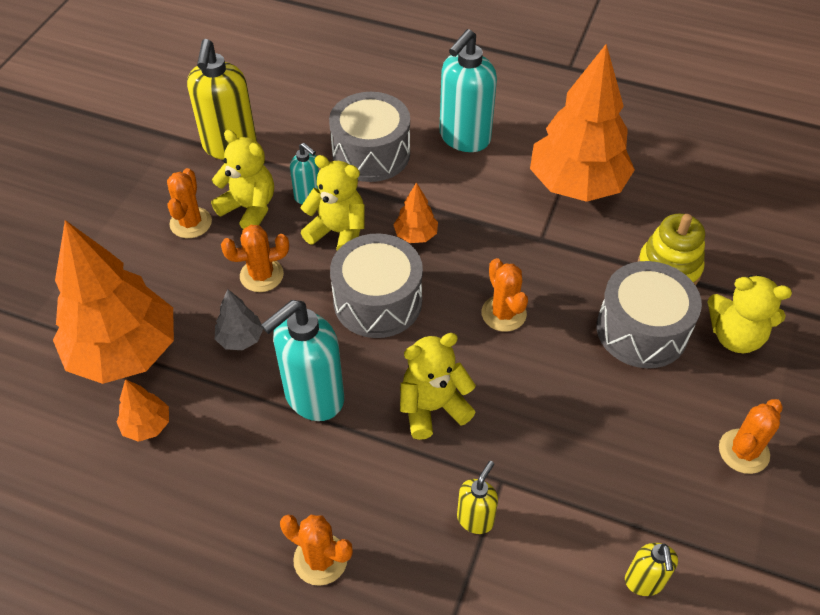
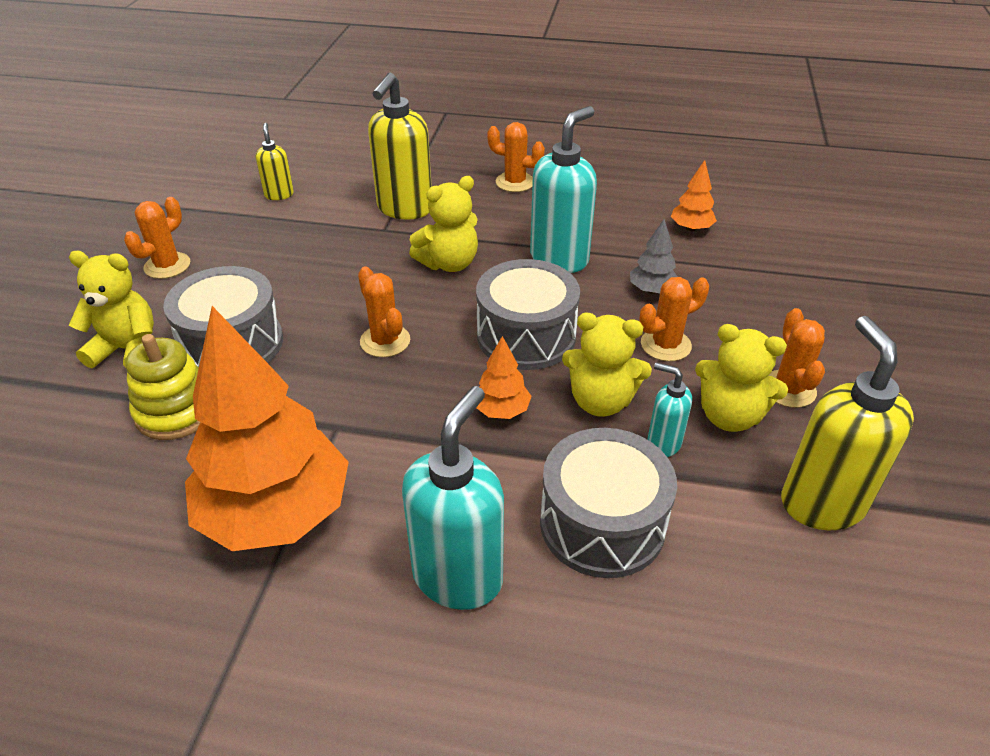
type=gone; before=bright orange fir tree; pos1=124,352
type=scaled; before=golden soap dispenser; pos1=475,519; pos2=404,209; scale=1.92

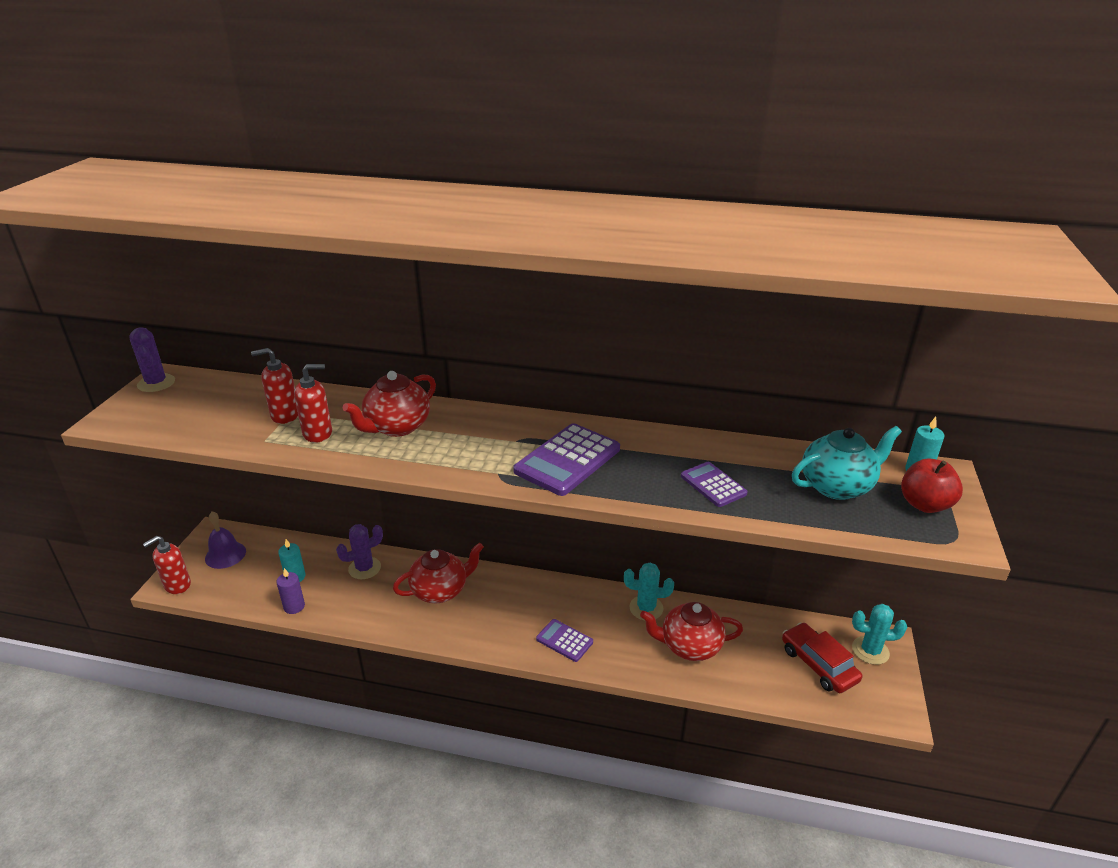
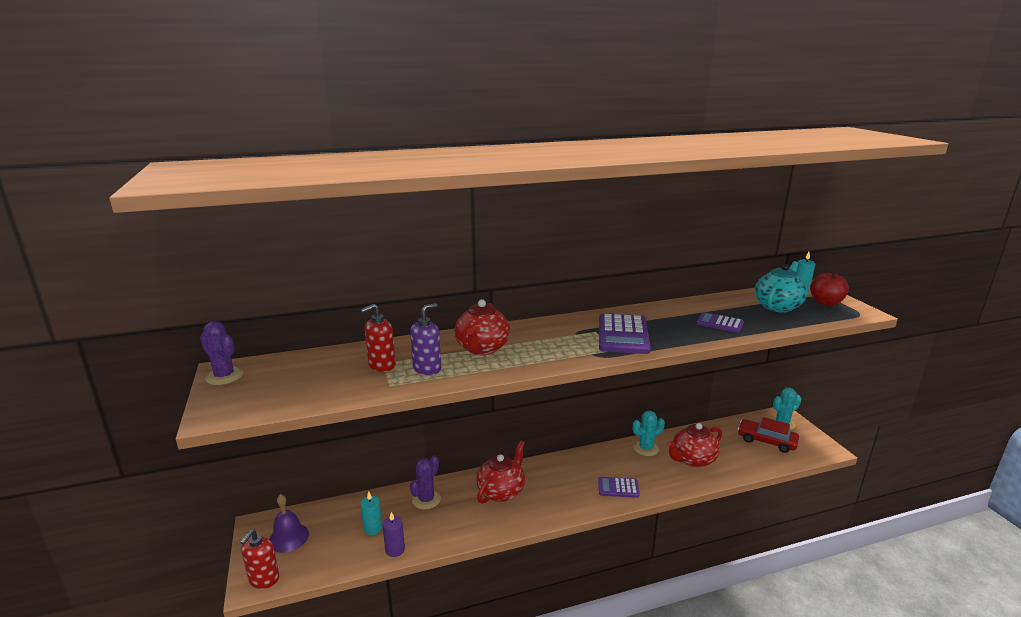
type=repainted; before=scarlet soap dispenser; after=purple soap dispenser; pos1=318,433; pos2=427,368

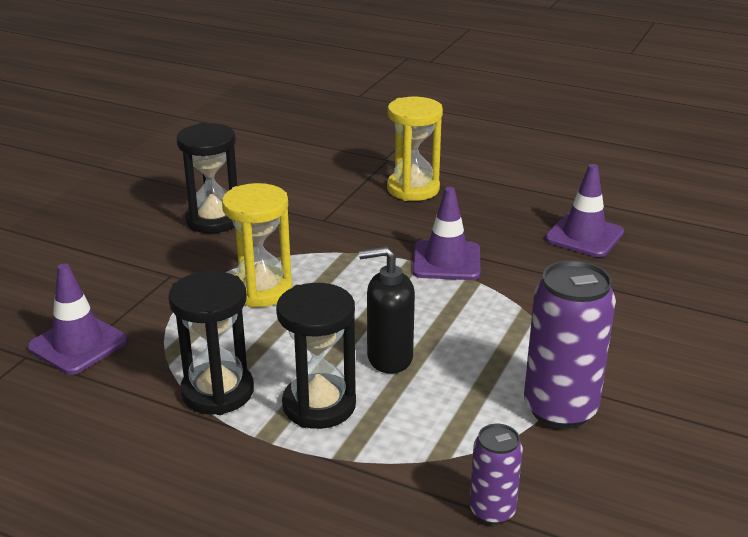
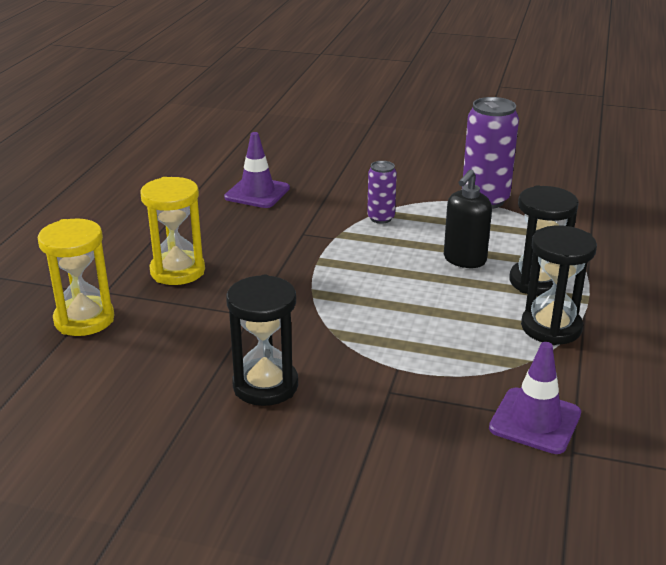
type=shifted; before=golden sandglass; pos1=261,290; pos2=84,319
type=rotated; before=black soap dispenser; pos1=389,358; pos2=464,260; turn=45
type=gone; before=purple road cone; pos1=446,261
type=shifted; before=purple can; pos1=492,511; pos2=381,218

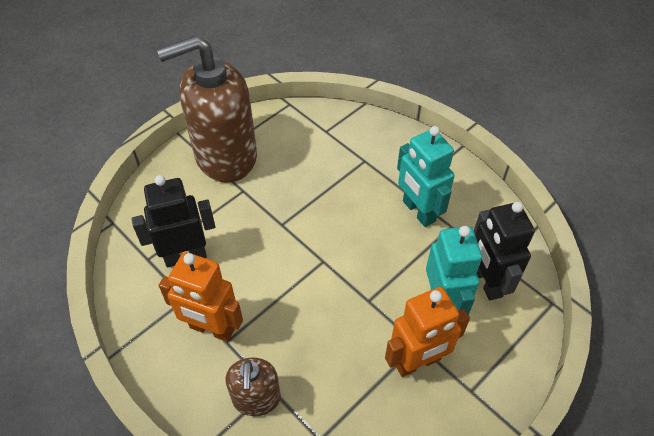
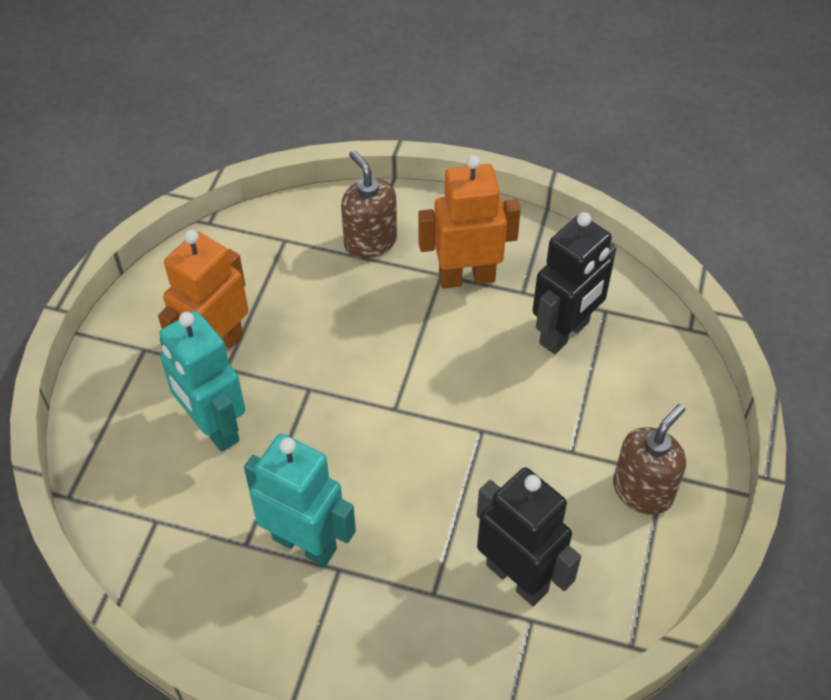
type=scaled; before=brown soap dispenser; pos1=225,156; pos2=642,490; scale=0.49
type=shifted; before=black toy robot; pos1=486,281; pos2=517,577

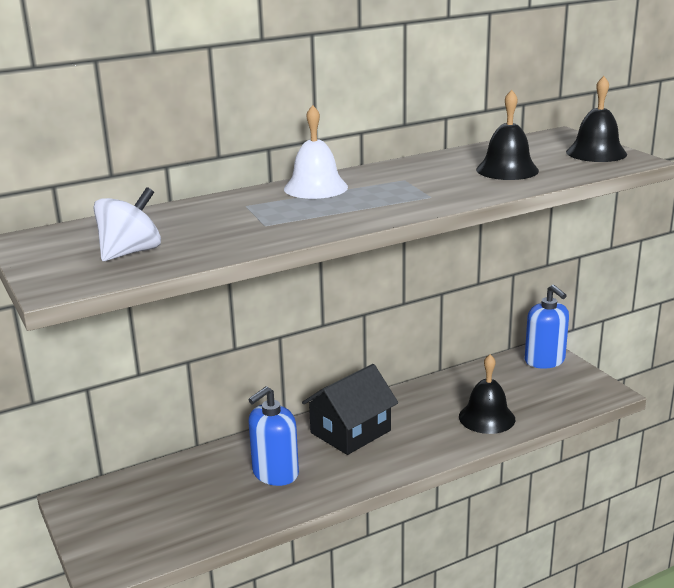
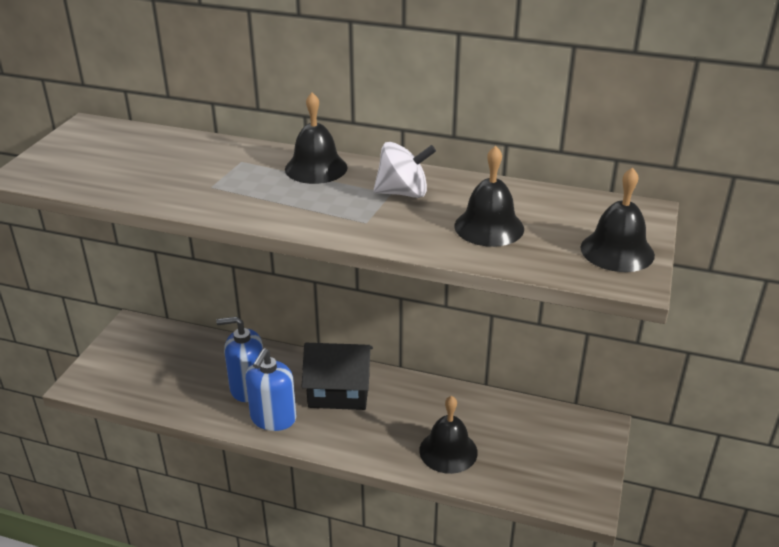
type=shifted; before=white toy top; pos1=130,253; pos2=403,193
type=repainted; before=white hand bell; after=black hand bell; pos1=315,187; pos2=316,168
type=shifted; before=cobalt soap dispenser; pos1=544,360; pos2=273,418

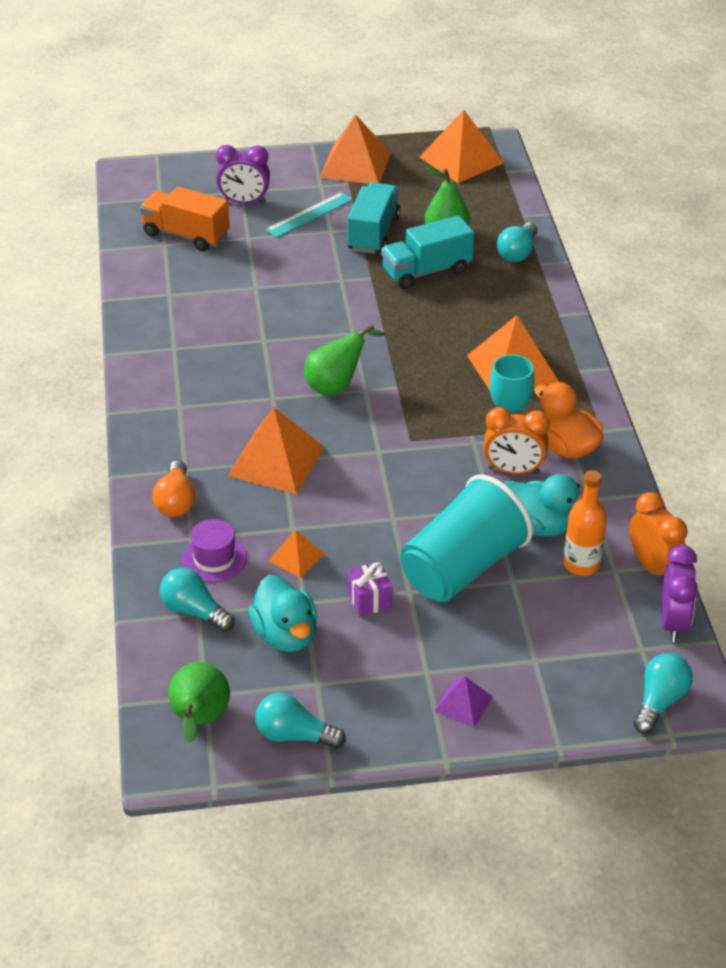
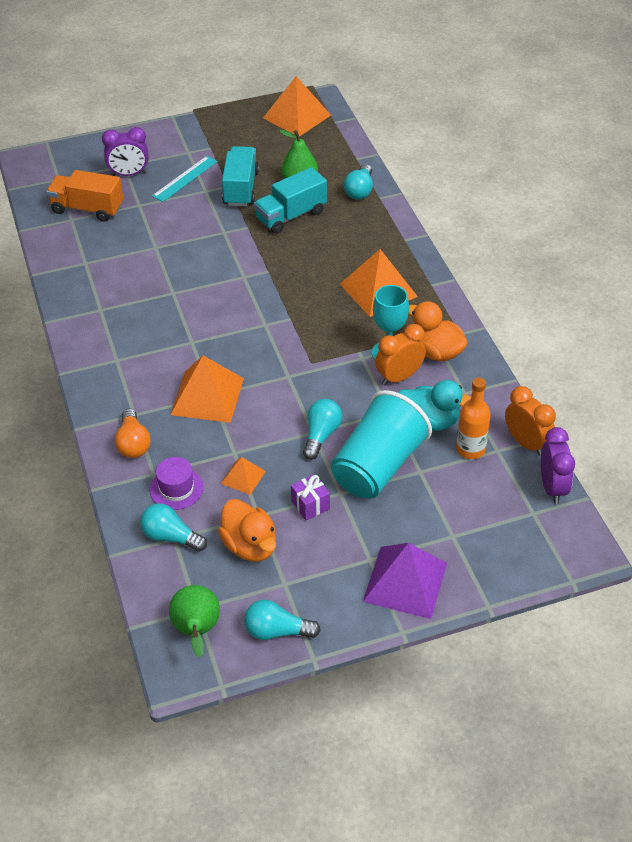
type=repainted; before=teal rubber duck; after=bright orange rubber duck; pos1=286,635; pos2=250,546
type=gone; before=leaf-green toy pear; pos1=336,386
type=gone; before=bright orange pyramid; pos1=355,165
type=scaled; before=purple pyramid; pos1=463,704; pos2=405,582; scale=1.93
type=rotated; before=bright orange alarm clock; pos1=513,470; pos2=399,377; turn=150
type=shifted; before=teal light bulb; pos1=659,702; pos2=321,435

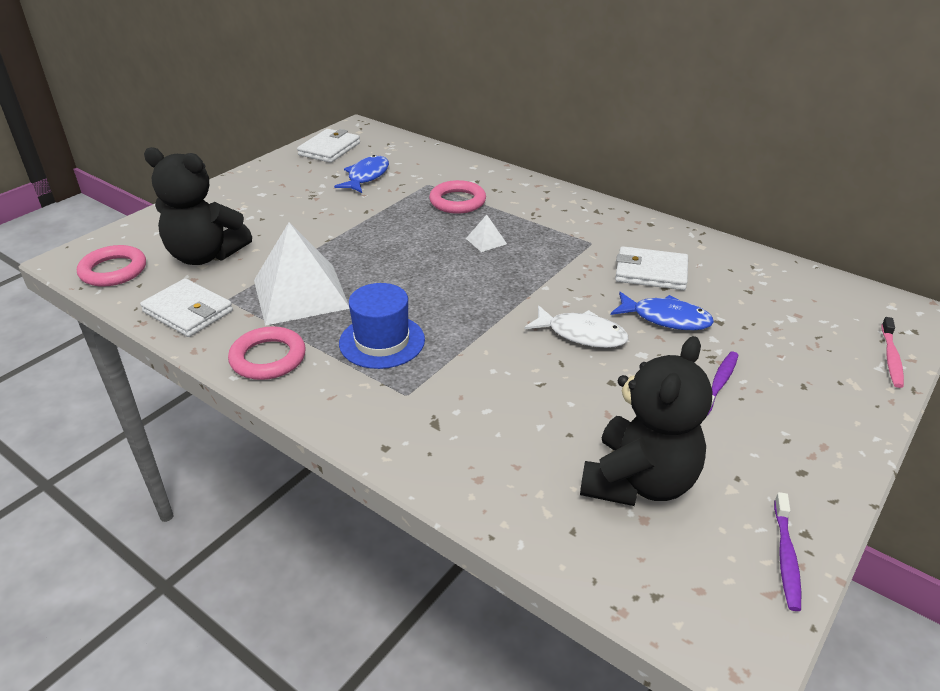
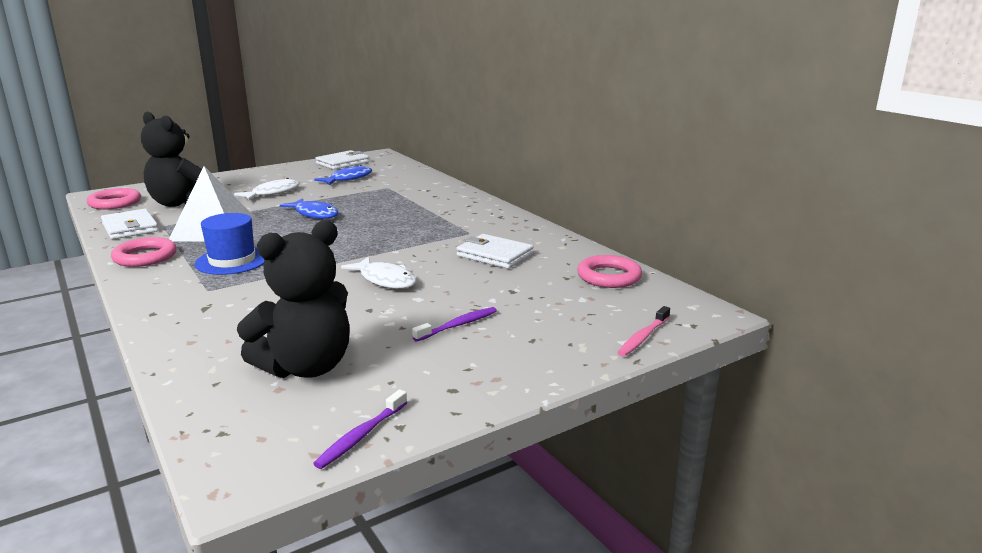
type=shifted; before=rose-pink ring; pos1=457,201; pos2=609,276
type=gone; before=white pyramid; pos1=486,241
type=shifted; before=cobalt fish; pos1=666,318; pos2=314,214
type=new; after=white fish; pos2=272,193

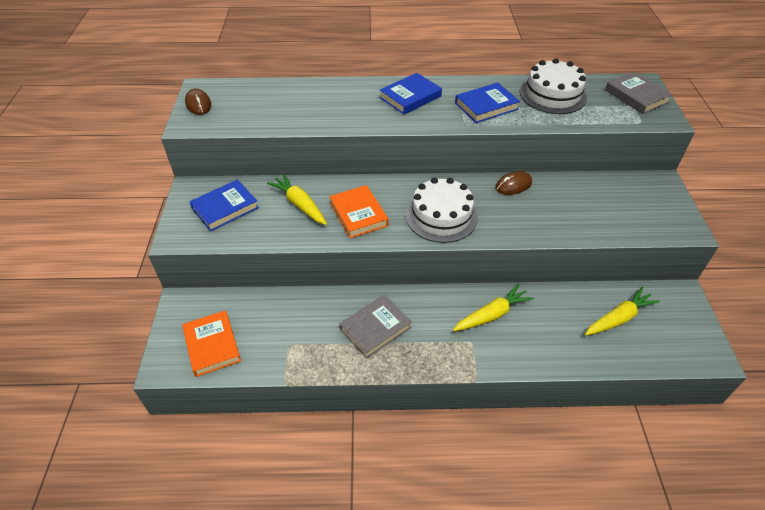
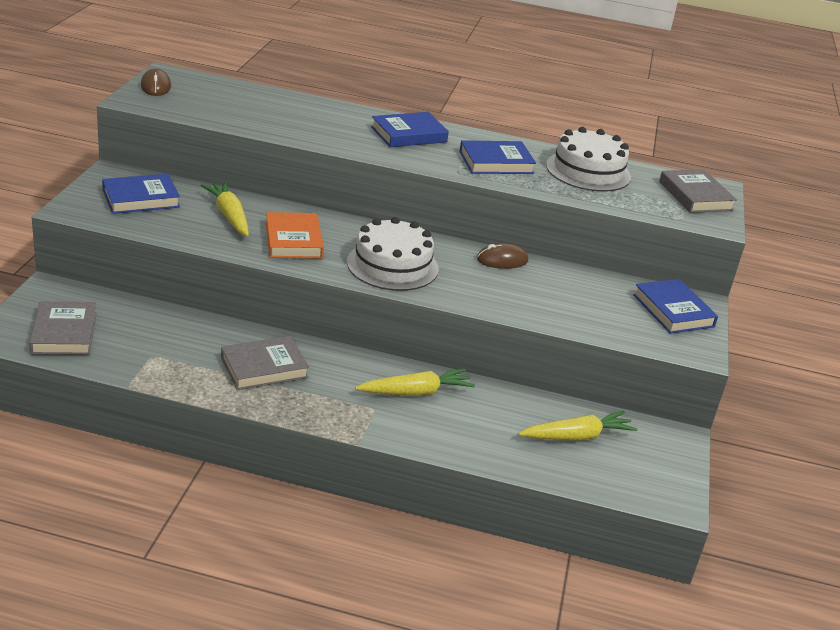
type=repainted; before=bright orange hardcover; after=gray hardcover; pos1=212,345; pos2=64,333
type=new; after=cobalt hardcover; pos2=673,311

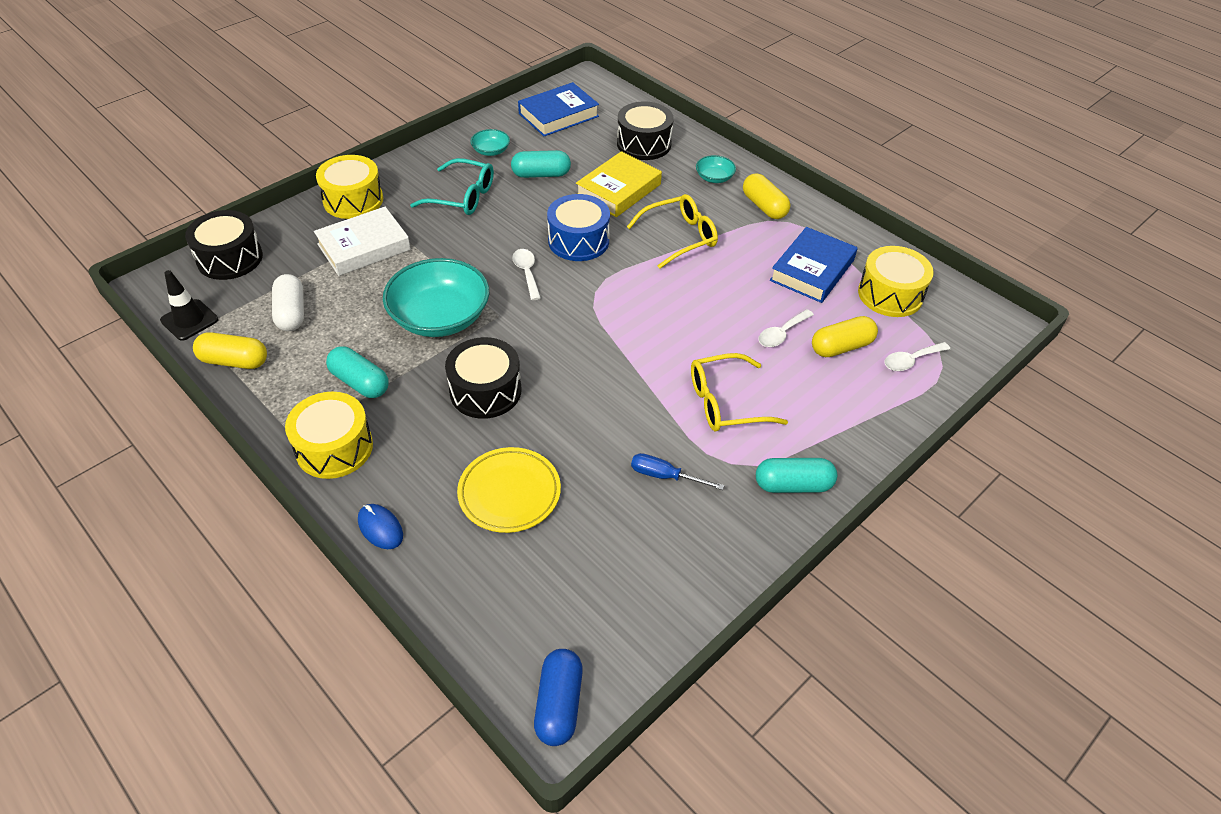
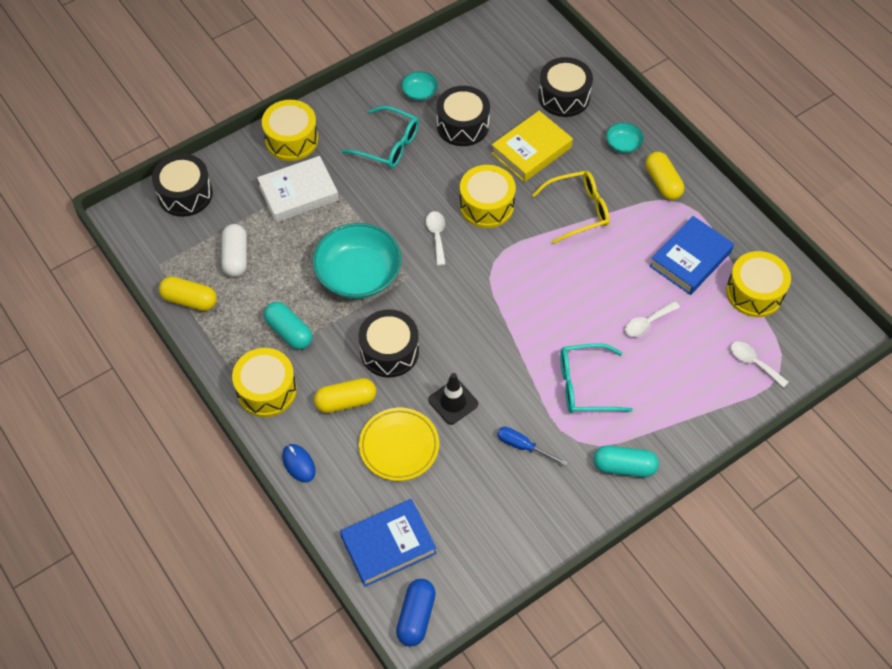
type=shifted; before=black road cone; pos1=189,320; pos2=453,402
type=swapped; before=teal pill shape; after=black drum; pos1=541,174; pos2=462,125
type=shifted; before=cobalt hardcover; pos1=558,115; pos2=388,545
type=repainted; before=cobalt drum; after=golden drum; pos1=578,241; pos2=486,205
type=repainted; before=golden eyeglasses; after=teal eyeglasses; pos1=725,402; pos2=585,385
type=shifted; before=golden pill shape; pos1=841,347; pos2=346,401
type=rotated; before=white teaspoon; pos1=910,361; pos2=753,363; turn=60

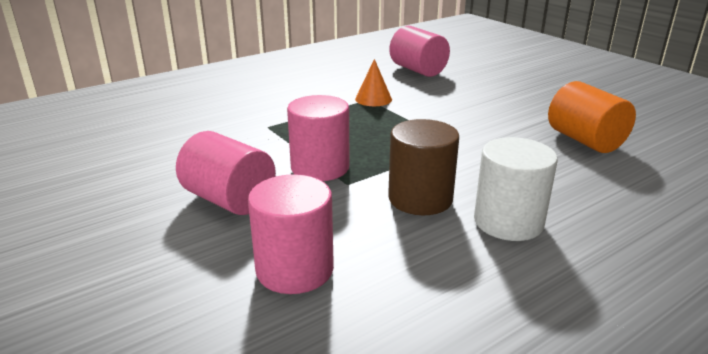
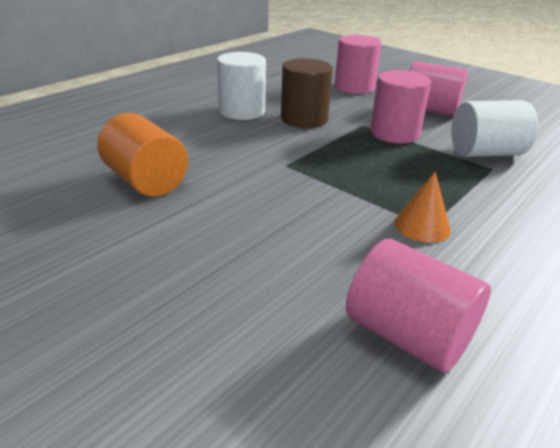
type=new; after=white solid cylinder; pos2=485,153

